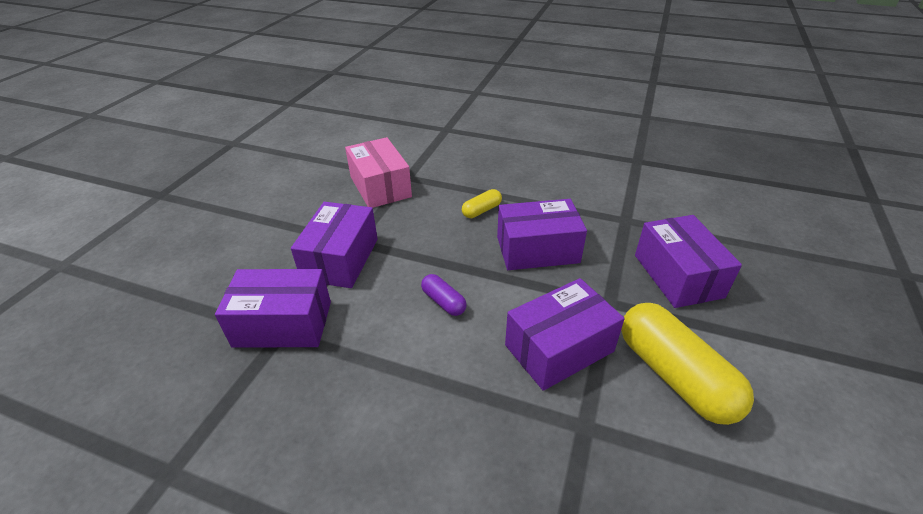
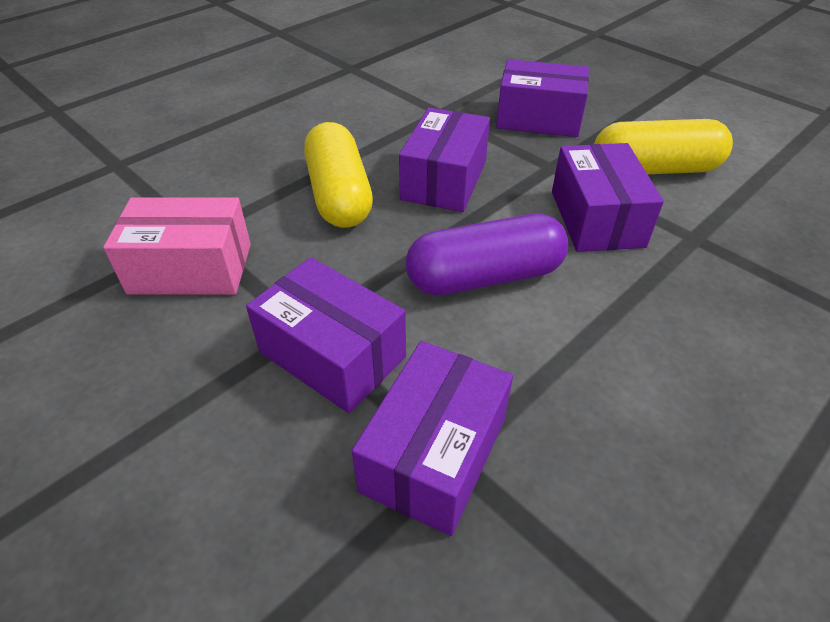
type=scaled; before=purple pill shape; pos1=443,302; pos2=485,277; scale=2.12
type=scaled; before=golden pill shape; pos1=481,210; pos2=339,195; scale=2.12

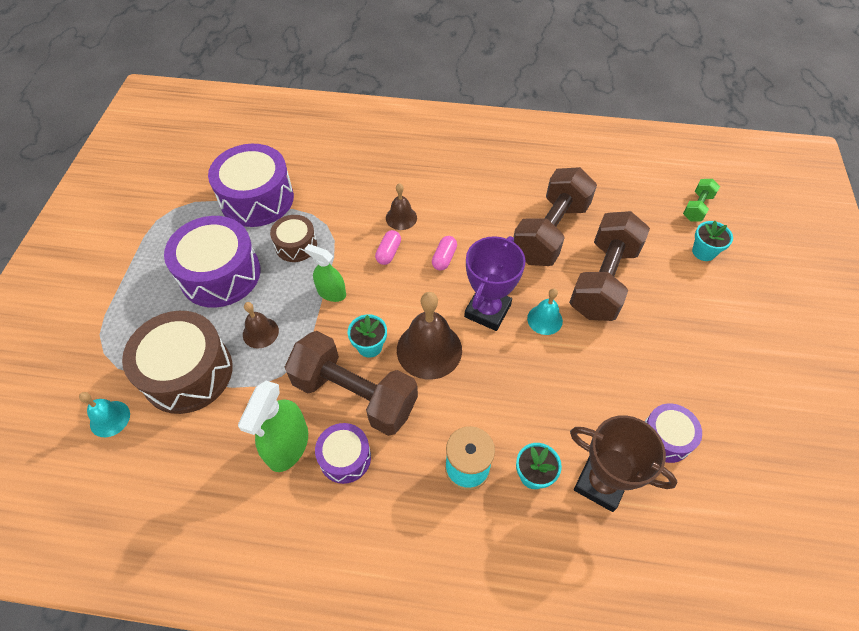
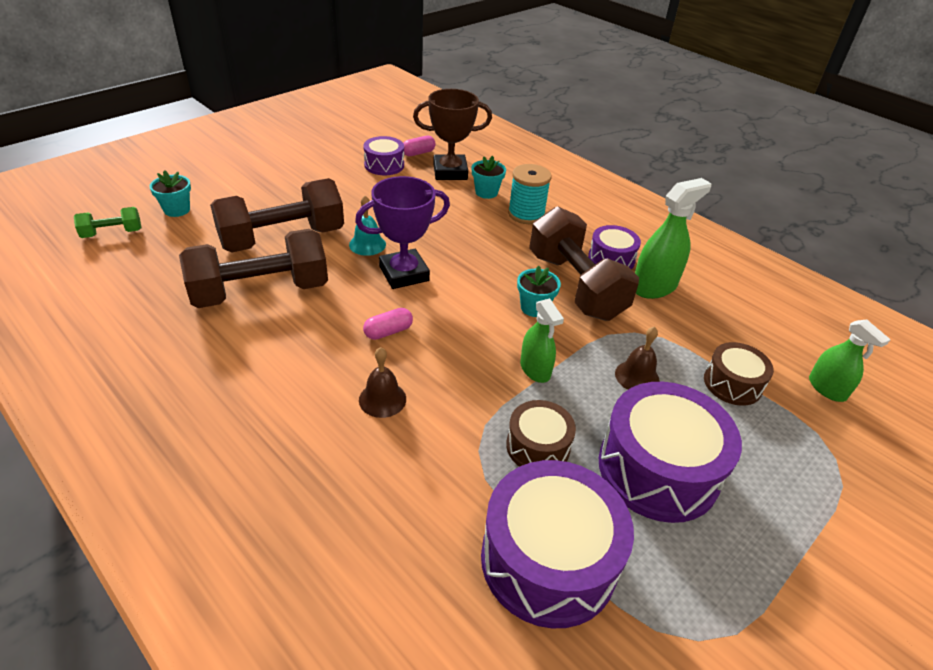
type=swapped; before=teal hand bell; after=leaf-green sprayer; pos1=110,418; pos2=827,388
type=scaled; before=brown drum; pos1=188,373; pos2=732,384; scale=0.54
type=shifted; before=rose-pink pill shape; pos1=388,252; pos2=418,153
type=gone; before=brown hand bell; pos1=429,349
type=rotated; before=brown trophy; pos1=601,483; pos2=450,172; turn=-75

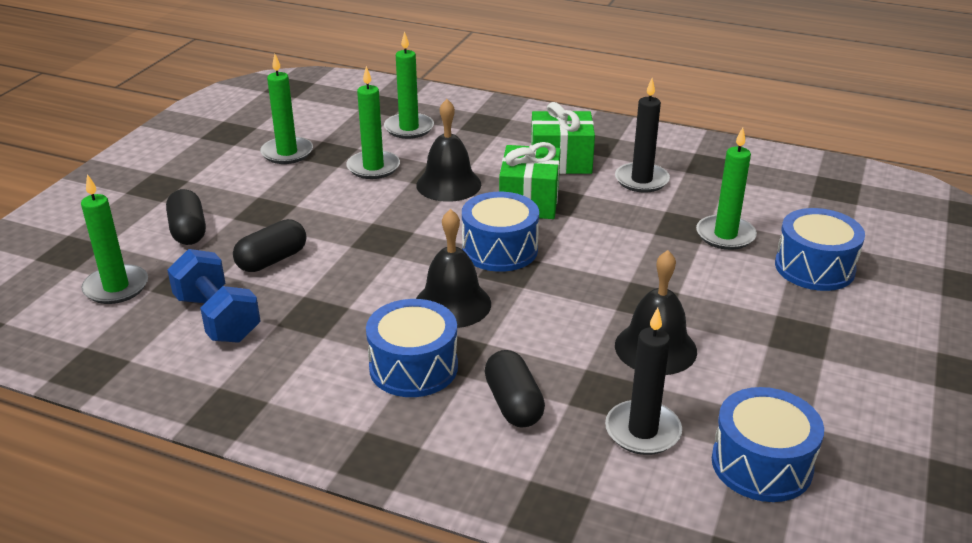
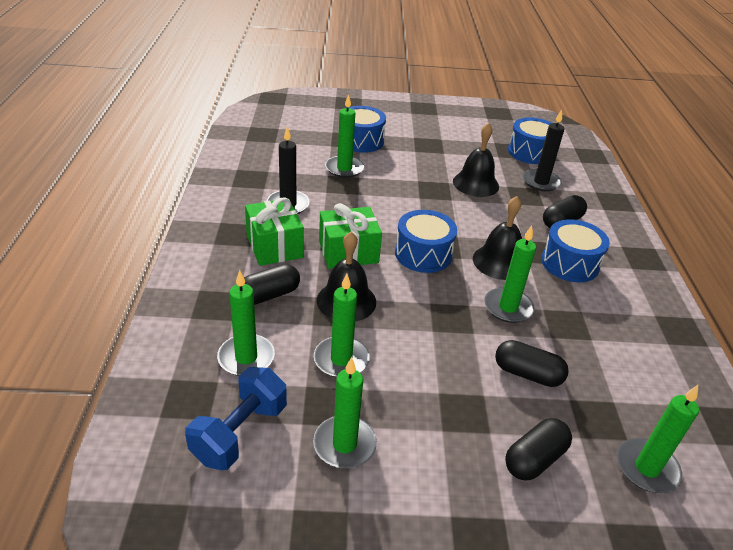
type=shifted; before=cobalt dumbbell; pos1=217,318; pos2=240,433
type=new; after=black pill shape; pos2=269,295
type=new; after=leaf-green wax candle; pos2=508,307

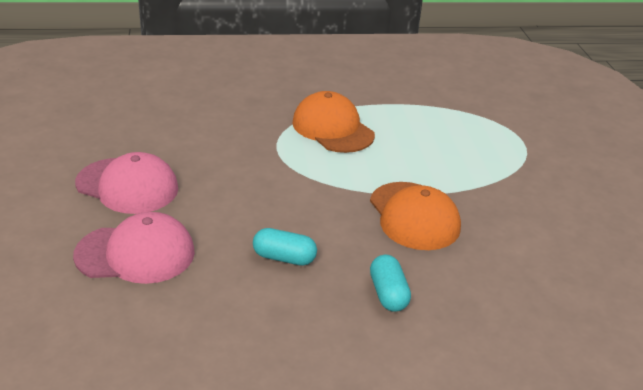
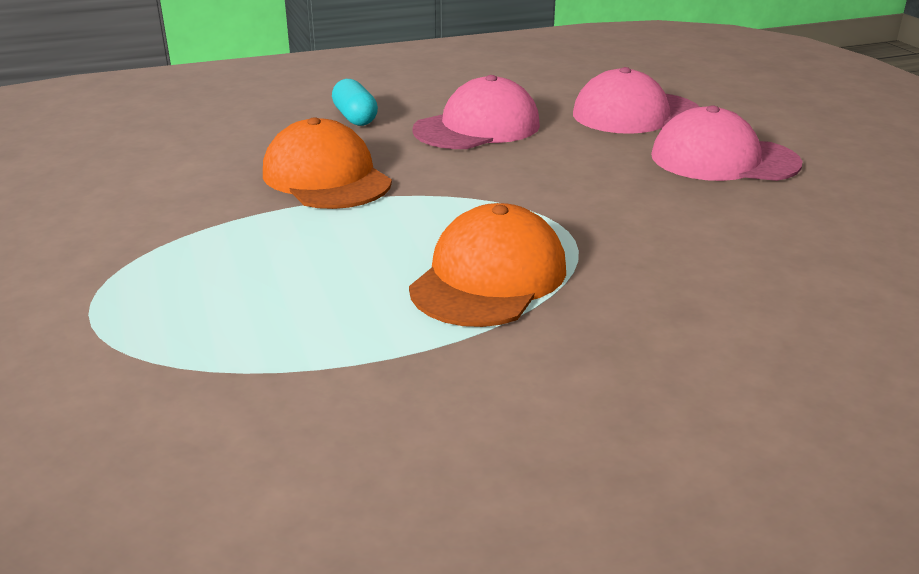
type=swapped; before=teal pill shape; after=rose-pink cap; pos1=284,258; pos2=477,127
type=rotated; before=bright orange cap; pos1=333,128; pos2=489,278; turn=-105

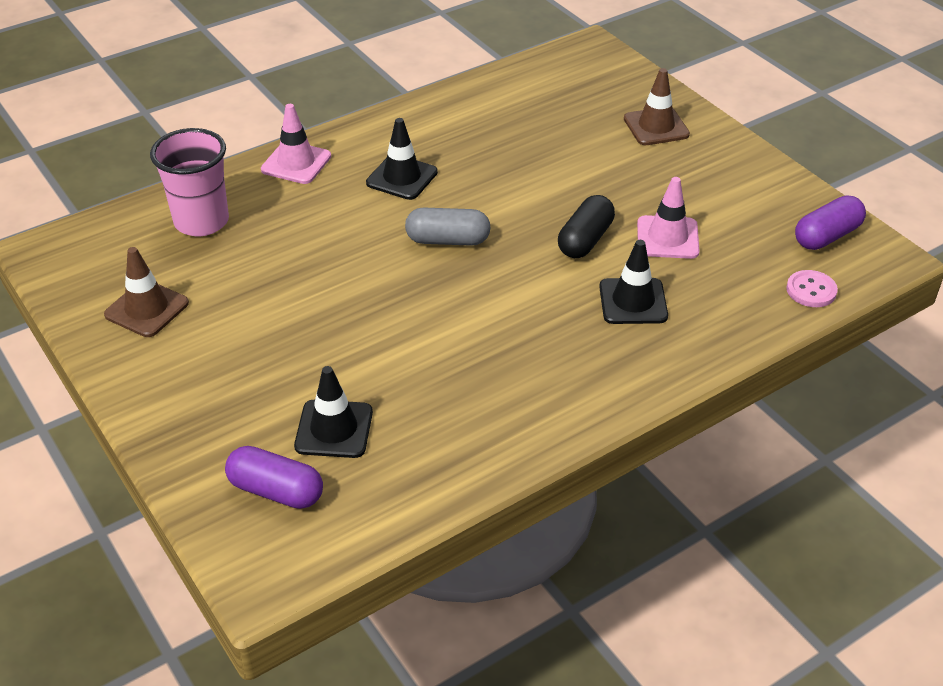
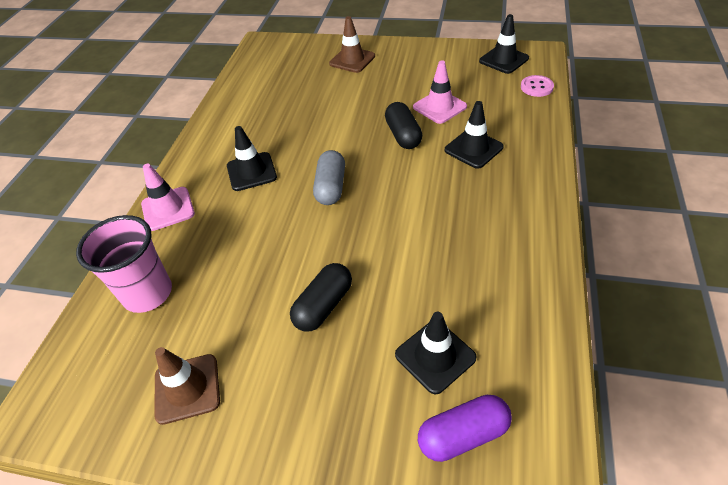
type=rotated; before=gray pill shape; pos1=447,240; pos2=331,187; turn=-45
type=swapped; before=purple pill shape; after=black road cone; pos1=827,236; pos2=503,60
type=new; after=black pill shape; pos2=323,306

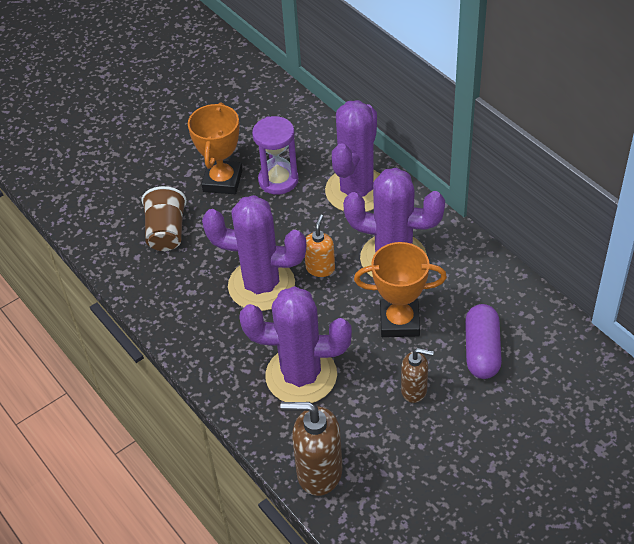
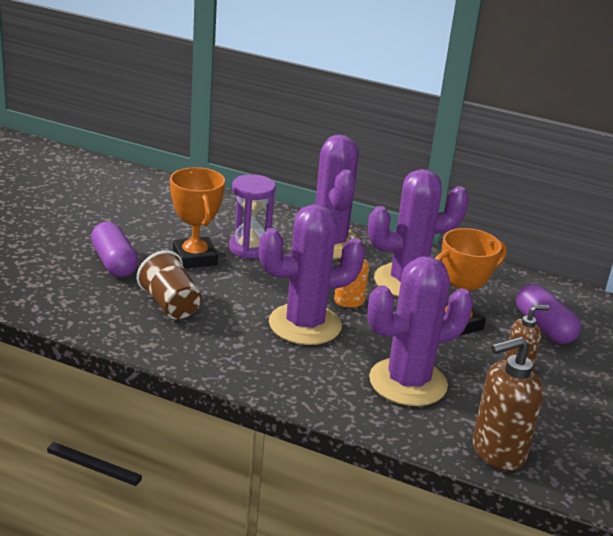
type=new; after=purple pill shape; pos2=114,263

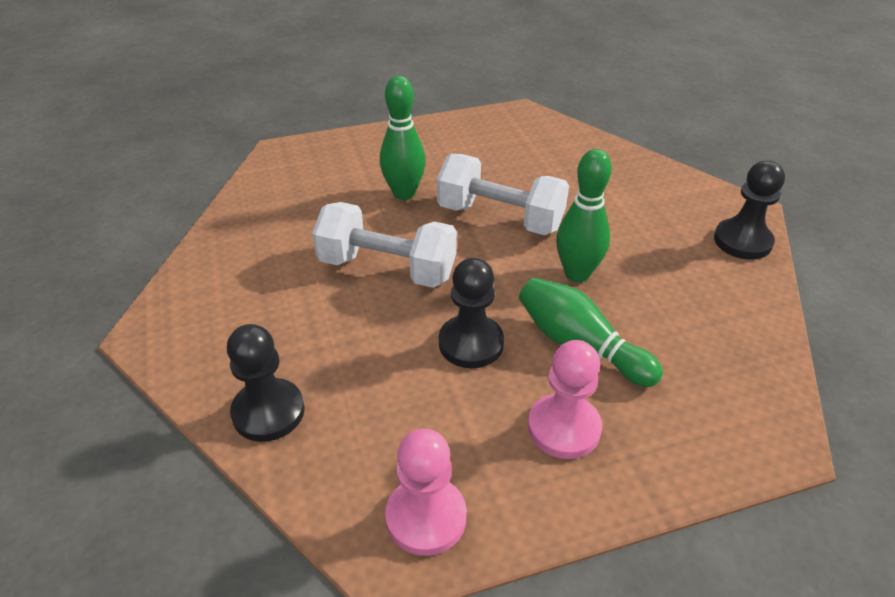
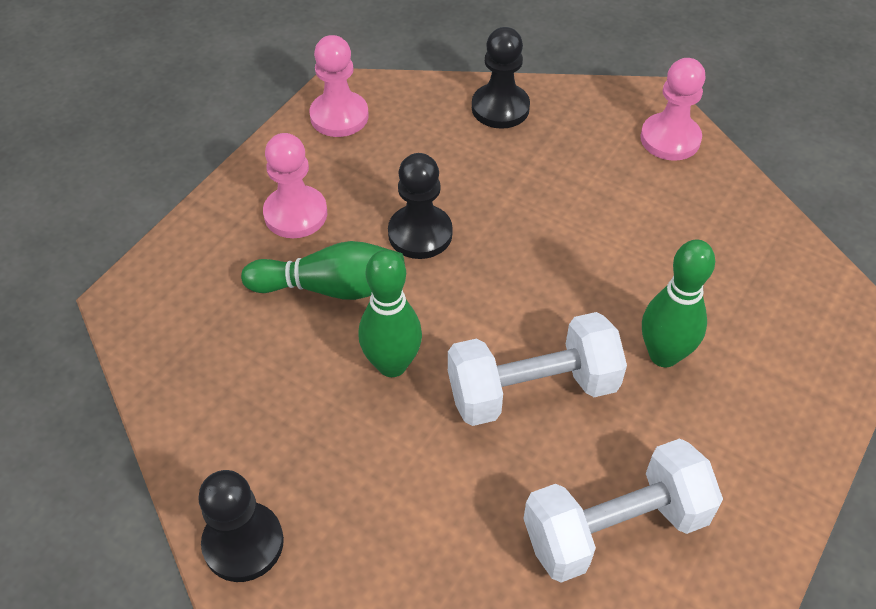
type=shifted; before=white dumbbell; pos1=387,268; pos2=615,527
type=new; after=rose-pink game pawn; pos2=670,139

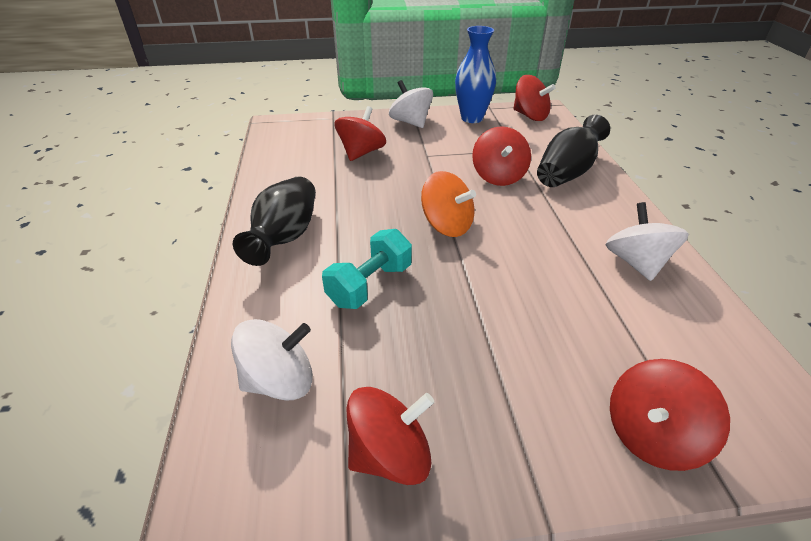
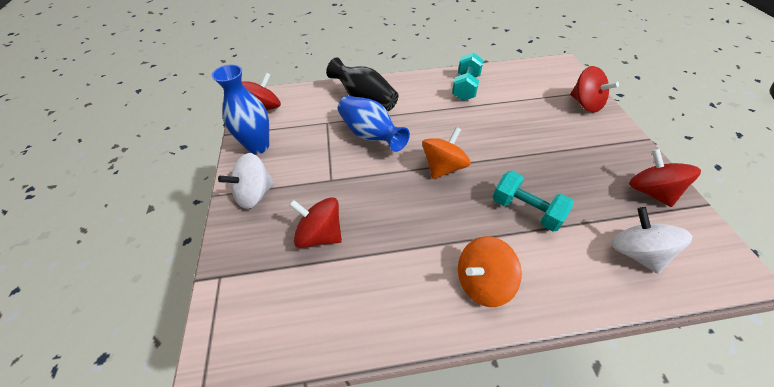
type=swapped; before=black vase; after=bright orange toy top; pos1=285,237; pos2=482,282
type=swapped; before=scarlet toy top; after=cobalt vase; pos1=498,176; pos2=370,135
type=swapped; before=white toy top; after=teal dumbbell; pos1=636,263; pos2=466,87

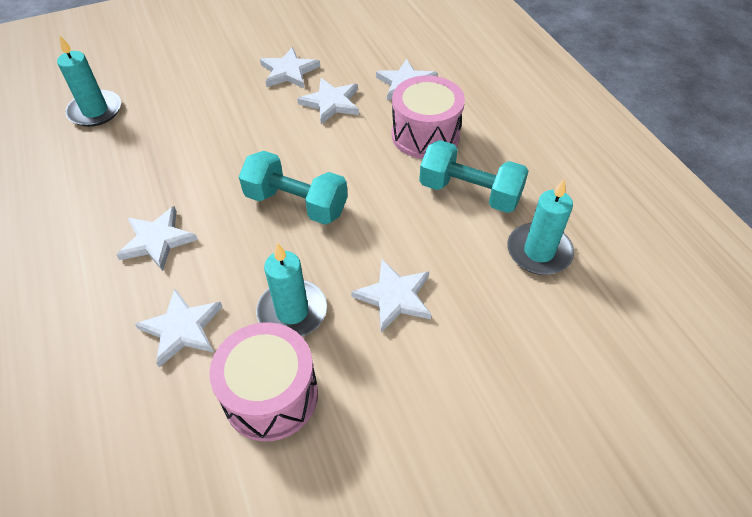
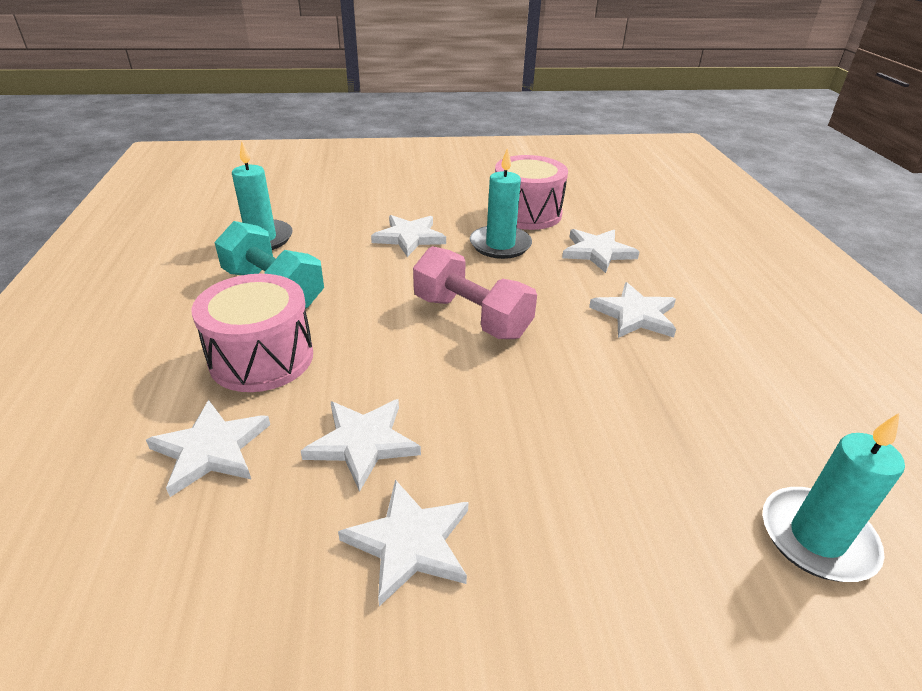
type=repainted; before=teal dumbbell; after=rose-pink dumbbell; pos1=296,204; pos2=471,317

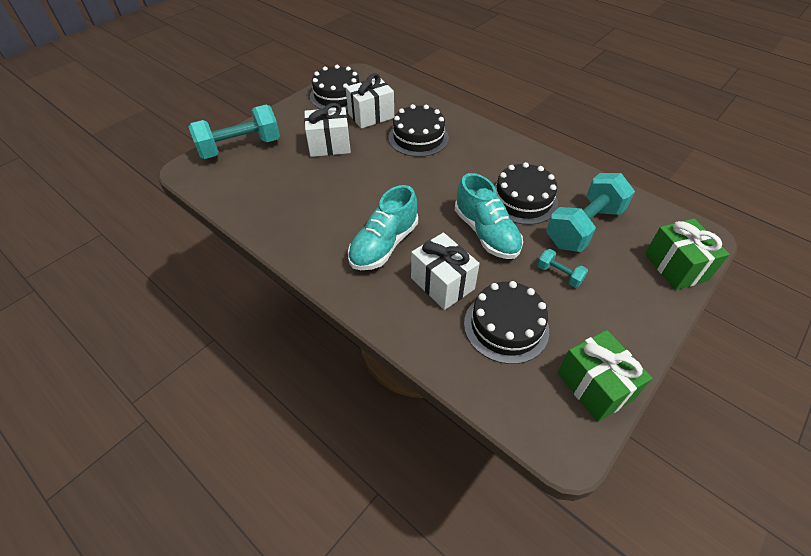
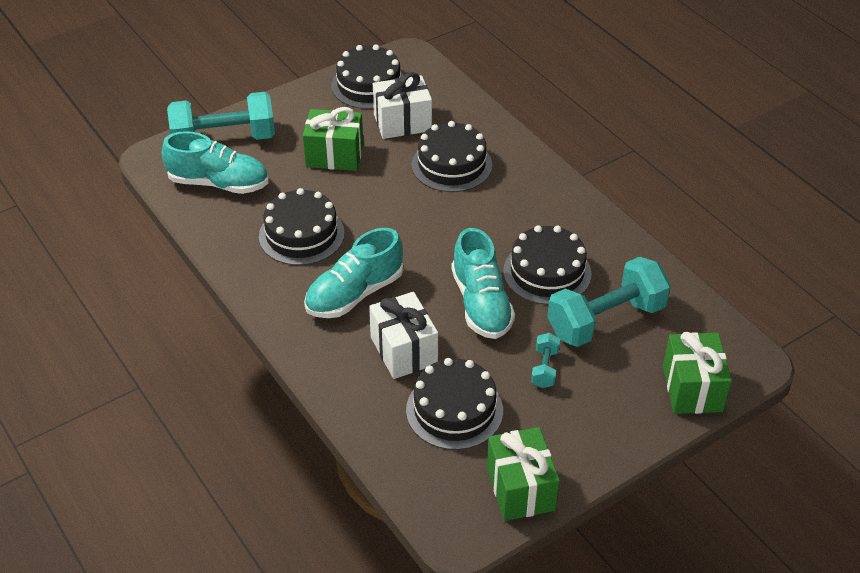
type=repainted; before=white present; after=leaf-green present; pos1=329,145; pos2=334,155
type=rotated; before=teal dumbbell; pos1=559,274; pos2=544,368; turn=45
type=new; after=teal sneaker; pos2=219,183
type=new; after=black gateau; pos2=301,235

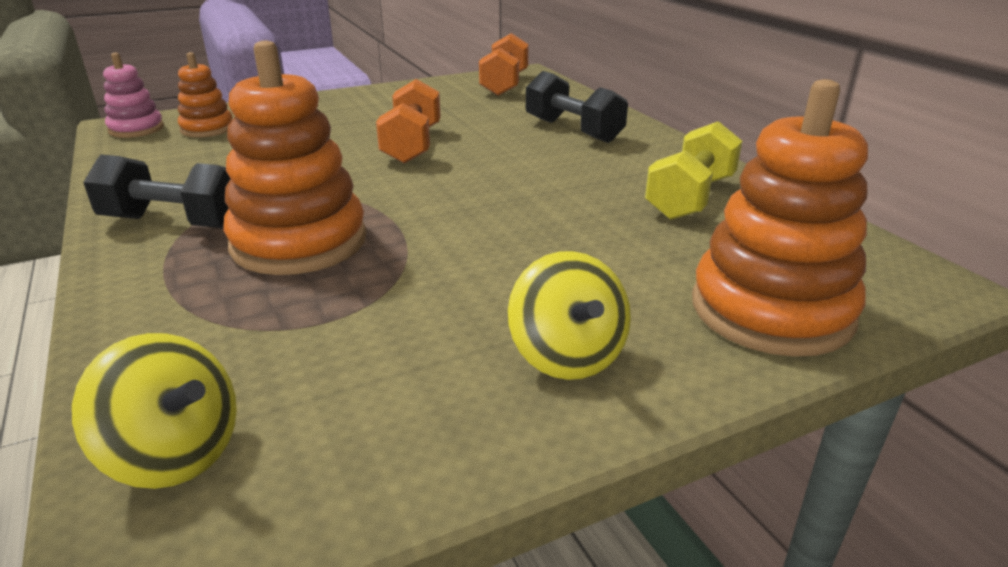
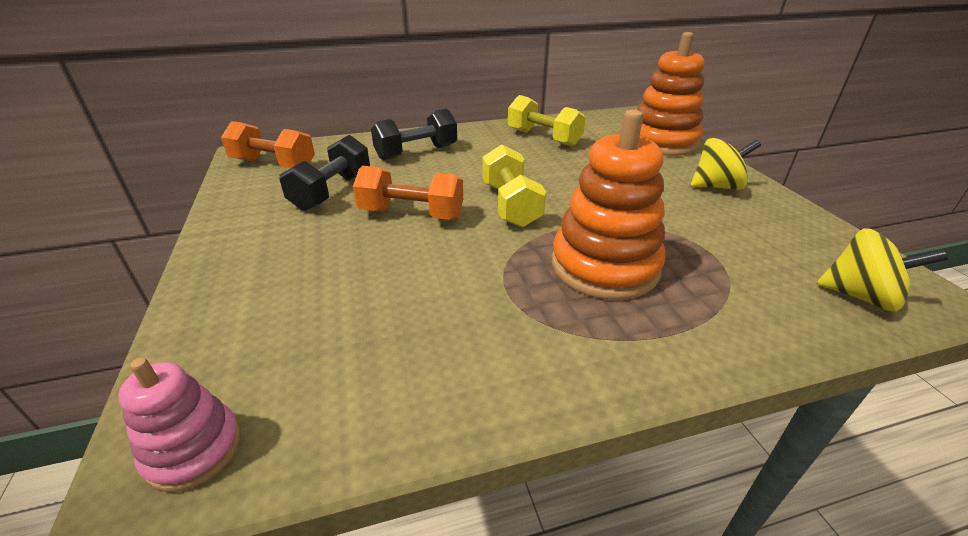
type=rotated; before=golden toy top; pos1=174,453; pos2=860,296; turn=75
type=shifted; before=black dumbbell; pos1=175,223; pos2=332,191
type=gone; before=bright orange stacking toy; pos1=207,129
type=new; after=golden dumbbell; pos2=510,205

